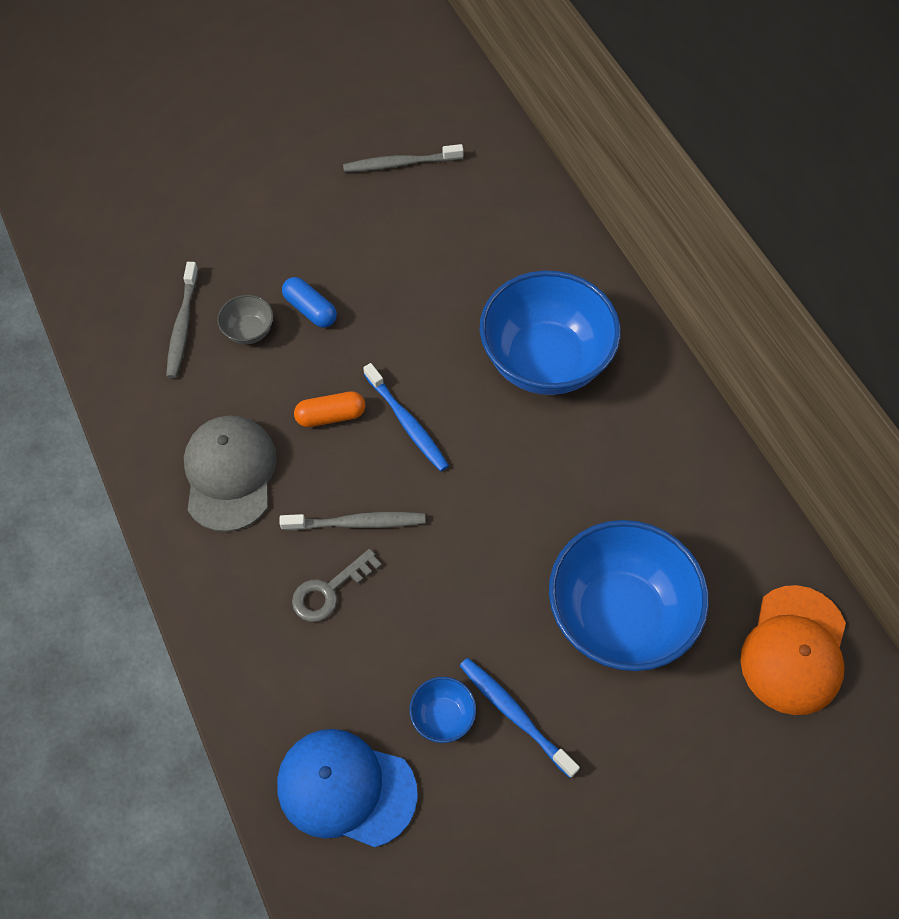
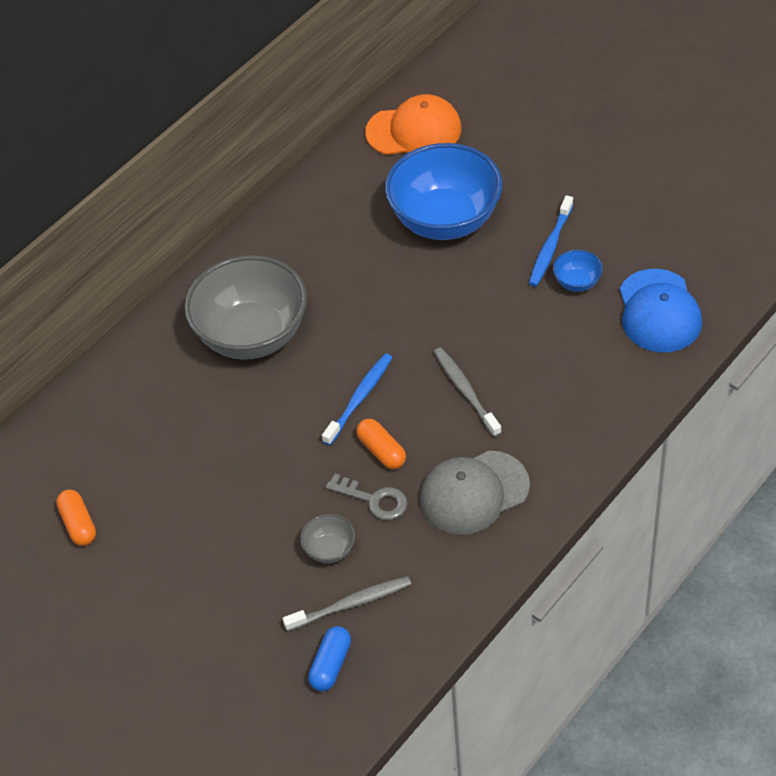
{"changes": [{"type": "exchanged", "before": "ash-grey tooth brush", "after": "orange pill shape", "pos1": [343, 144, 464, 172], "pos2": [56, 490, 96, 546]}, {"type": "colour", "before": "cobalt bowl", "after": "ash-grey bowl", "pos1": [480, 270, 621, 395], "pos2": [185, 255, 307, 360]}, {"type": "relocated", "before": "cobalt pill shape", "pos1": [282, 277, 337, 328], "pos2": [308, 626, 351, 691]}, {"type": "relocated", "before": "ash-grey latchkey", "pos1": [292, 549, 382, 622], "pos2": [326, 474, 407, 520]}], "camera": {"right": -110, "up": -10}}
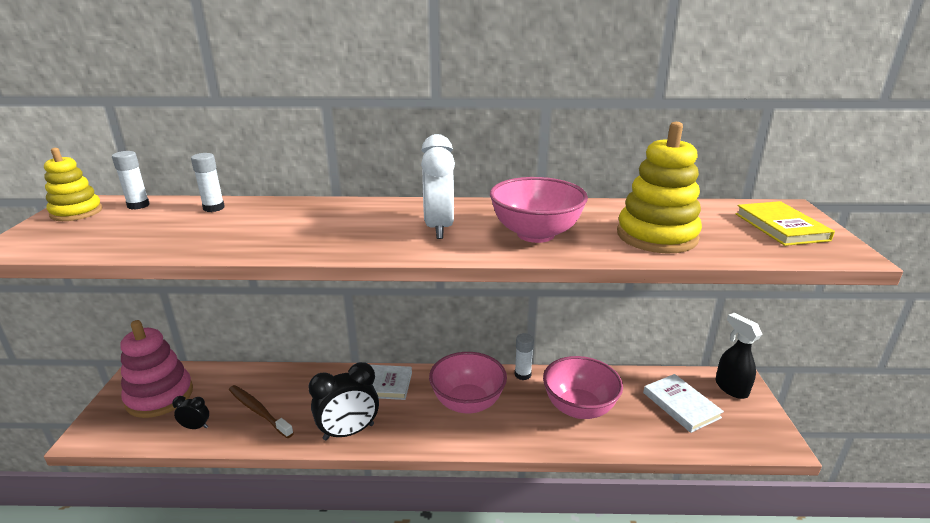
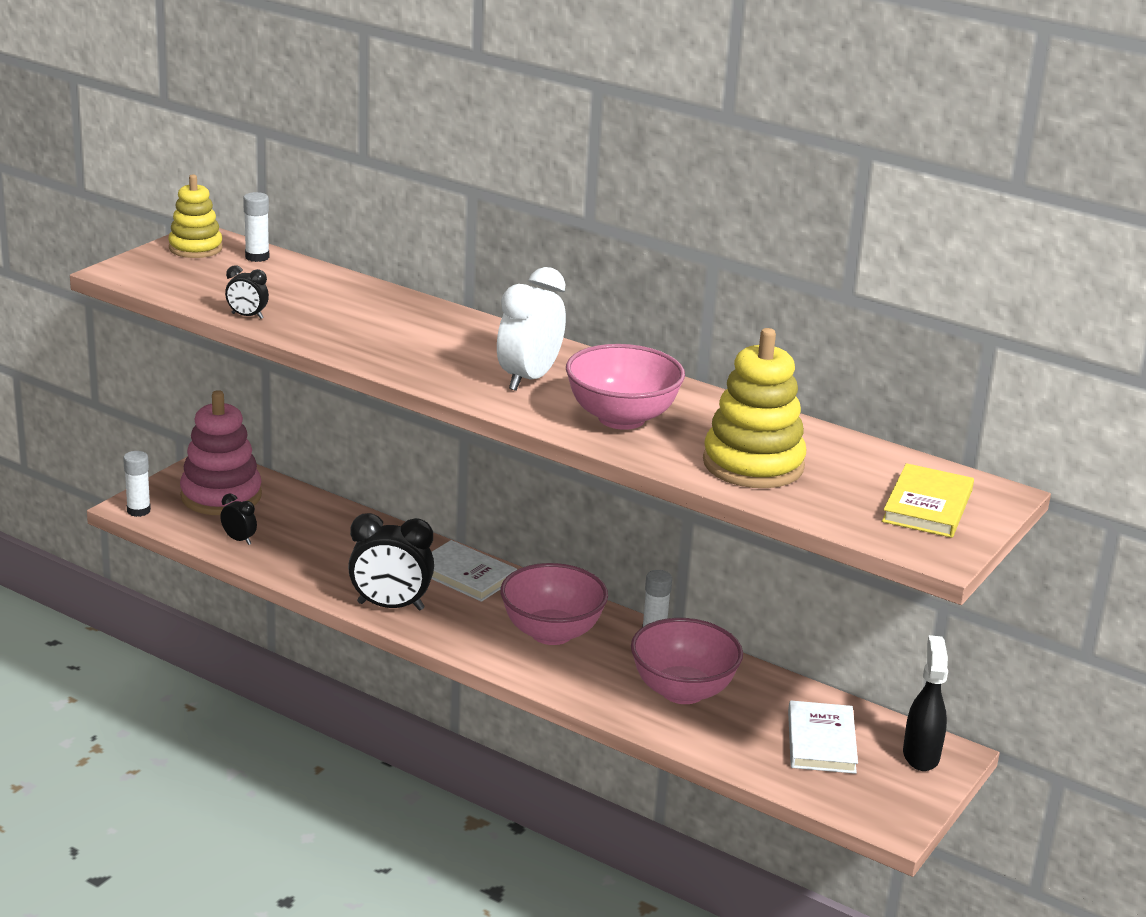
{"changes": [{"type": "relocated", "before": "white glue", "pos1": [191, 153, 225, 212], "pos2": [123, 451, 151, 517]}, {"type": "appeared", "after": "ebony bedside clock", "pos2": [225, 265, 269, 319]}, {"type": "missing", "before": "dark brown tooth brush", "pos1": [229, 385, 294, 438]}], "camera": {"right": 30, "up": 0}}
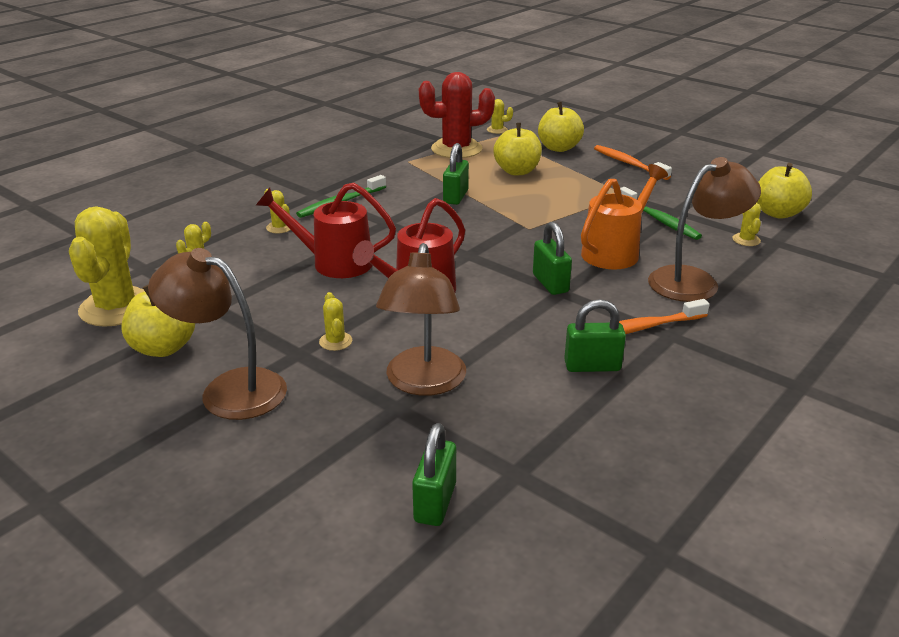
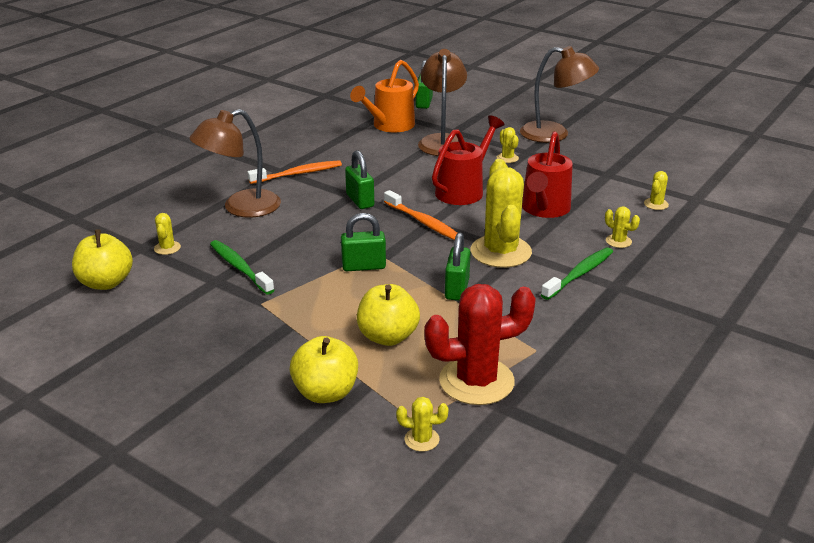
{"changes": [{"type": "relocated", "before": "green lock", "pos1": [564, 299, 626, 372], "pos2": [341, 213, 386, 271]}, {"type": "relocated", "before": "orange watering can", "pos1": [581, 164, 668, 269], "pos2": [350, 60, 419, 133]}, {"type": "relocated", "before": "orange tooth brush", "pos1": [594, 145, 672, 180], "pos2": [384, 190, 457, 240]}, {"type": "relocated", "before": "golden saguaro cactus", "pos1": [69, 206, 145, 327], "pos2": [471, 159, 532, 268]}, {"type": "spun", "before": "crimson watering can", "pos1": [255, 183, 396, 278], "pos2": [522, 131, 573, 218], "turn": 105}, {"type": "missing", "before": "golden apple fruit", "pos1": [121, 285, 195, 357]}], "camera": {"right": 175, "up": 0}}
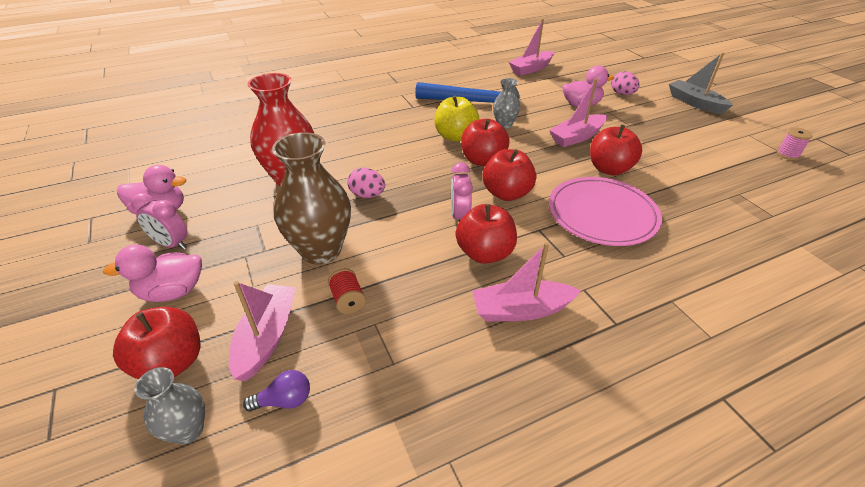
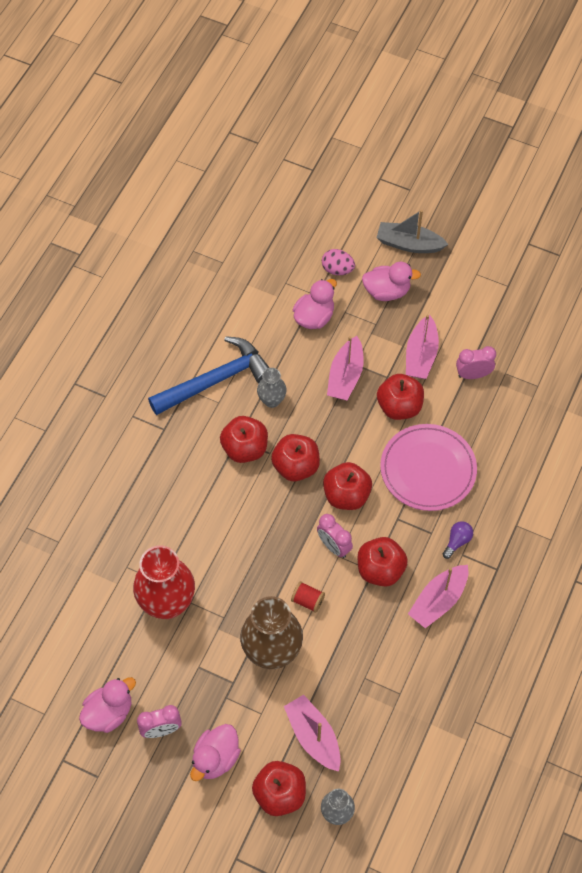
{"changes": [{"type": "colour", "before": "golden apple fruit", "after": "crimson apple fruit", "pos1": [434, 95, 479, 142], "pos2": [220, 416, 268, 463]}, {"type": "relocated", "before": "crimson bobbin", "pos1": [328, 268, 366, 314], "pos2": [291, 581, 325, 613]}, {"type": "appeared", "after": "pink duck", "pos2": [362, 262, 421, 301]}, {"type": "relocated", "before": "pink sailboat", "pos1": [509, 19, 554, 76], "pos2": [406, 315, 439, 379]}, {"type": "relocated", "before": "violet lightbulb", "pos1": [243, 370, 310, 412], "pos2": [443, 521, 473, 559]}, {"type": "appeared", "after": "pink bedside clock", "pos2": [456, 346, 496, 379]}, {"type": "missing", "before": "pink egg shape", "pos1": [347, 168, 385, 198]}, {"type": "missing", "before": "pink bobbin", "pos1": [777, 127, 813, 160]}], "camera": {"right": -40, "up": 20}}
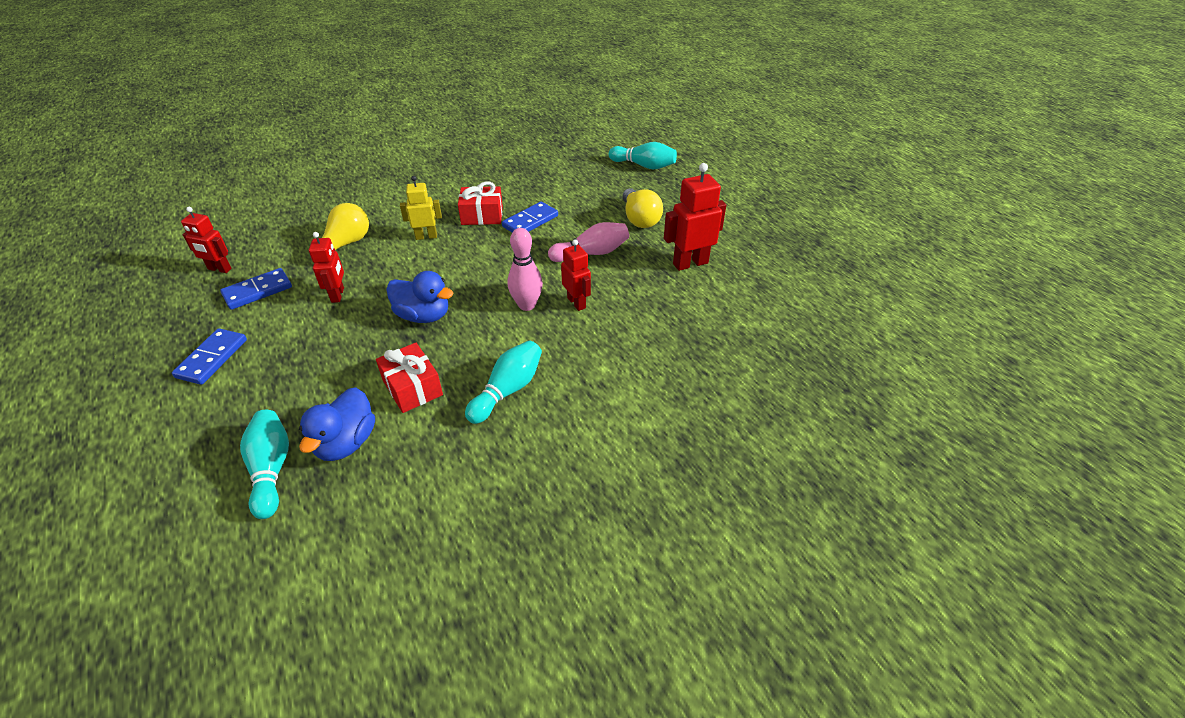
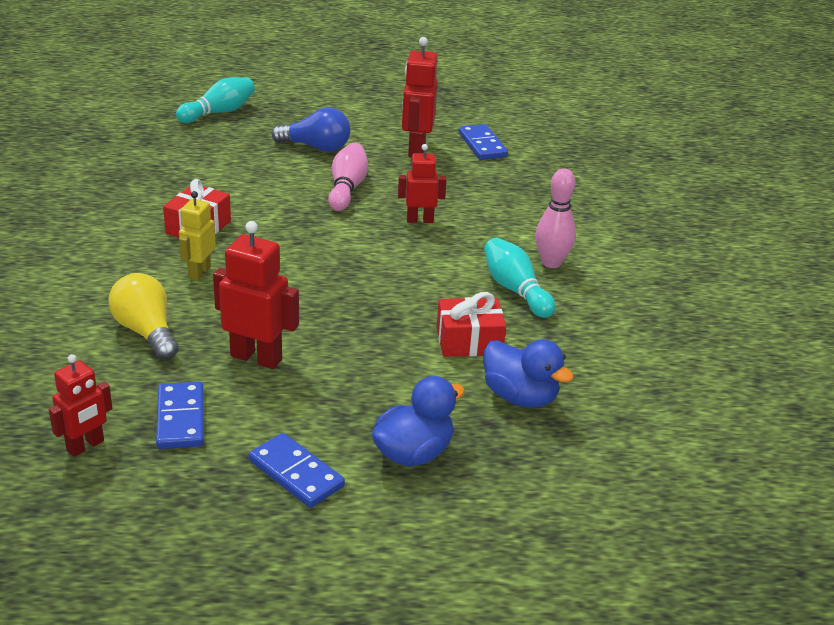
{"changes": [{"type": "size", "before": "crimson toy robot", "pos1": [309, 232, 344, 303], "pos2": [213, 221, 299, 369], "scale": 1.54}, {"type": "colour", "before": "golden lightbulb", "after": "cobalt lightbulb", "pos1": [622, 188, 663, 228], "pos2": [271, 107, 350, 152]}, {"type": "relocated", "before": "cobalt duck", "pos1": [386, 271, 453, 323], "pos2": [372, 376, 465, 467]}, {"type": "relocated", "before": "cobalt domino tile", "pos1": [502, 202, 558, 232], "pos2": [459, 124, 508, 160]}, {"type": "relocated", "before": "pink tenpin", "pos1": [508, 228, 543, 311], "pos2": [535, 168, 576, 268]}, {"type": "missing", "before": "turquoise tenpin", "pos1": [240, 410, 289, 519]}], "camera": {"right": -65, "up": -10}}
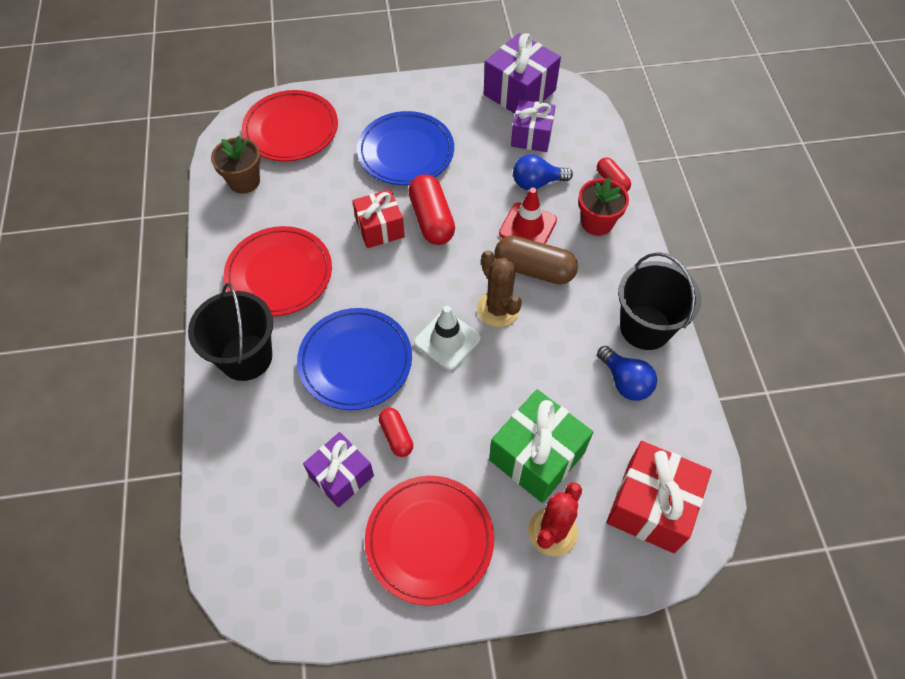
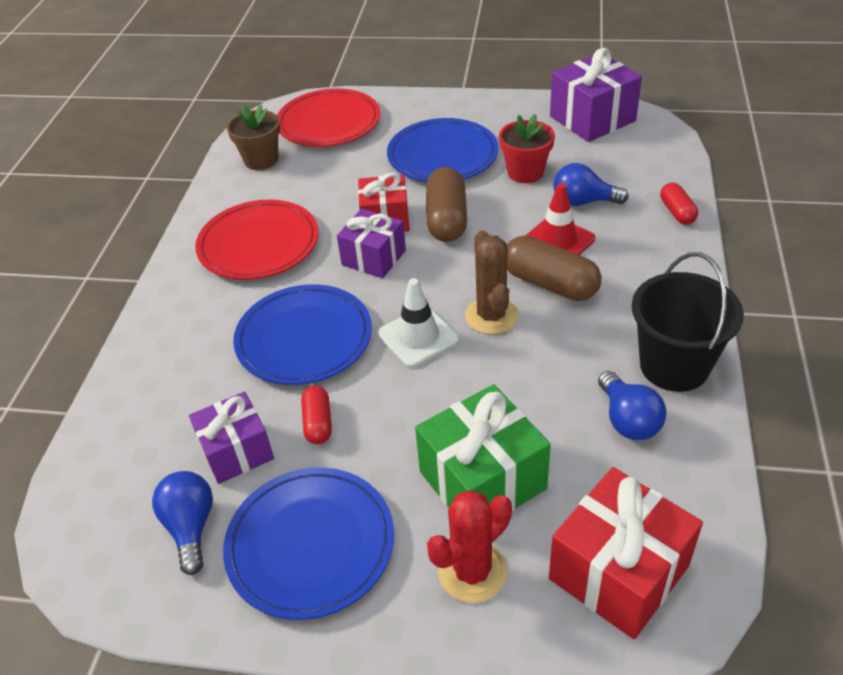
{"changes": [{"type": "appeared", "after": "cobalt lightbulb", "pos2": [152, 471, 213, 575]}, {"type": "colour", "before": "crimson plate", "after": "cobalt plate", "pos1": [365, 476, 494, 605], "pos2": [223, 467, 394, 620]}, {"type": "relocated", "before": "violet present", "pos1": [511, 100, 556, 152], "pos2": [337, 209, 406, 278]}, {"type": "colour", "before": "crimson pill shape", "after": "dark brown pill shape", "pos1": [408, 174, 455, 245], "pos2": [426, 167, 467, 242]}, {"type": "relocated", "before": "crimson flower pot", "pos1": [578, 177, 629, 236], "pos2": [499, 114, 555, 183]}, {"type": "missing", "before": "ebony sand bucket", "pos1": [188, 283, 273, 381]}], "camera": {"right": 20, "up": -15}}
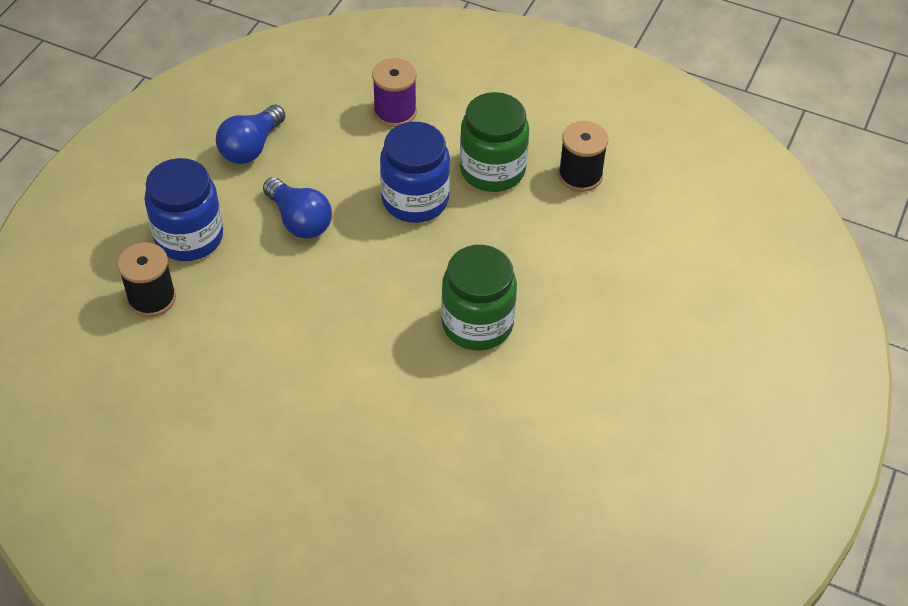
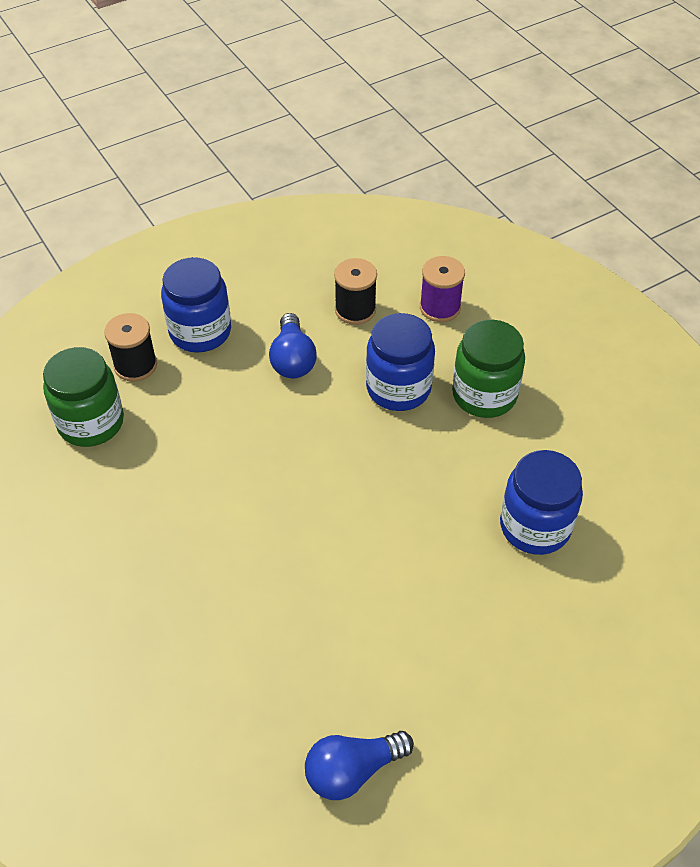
{"changes": [{"type": "relocated", "before": "green preserve jar", "pos1": [441, 245, 517, 351], "pos2": [43, 347, 124, 447]}, {"type": "relocated", "before": "cobalt lightbulb", "pos1": [216, 105, 285, 164], "pos2": [305, 731, 414, 800]}, {"type": "relocated", "before": "ebony bobbin", "pos1": [558, 121, 608, 192], "pos2": [334, 258, 377, 325]}, {"type": "appeared", "after": "cobalt preserve jar", "pos2": [500, 450, 583, 555]}], "camera": {"right": 35, "up": 0}}
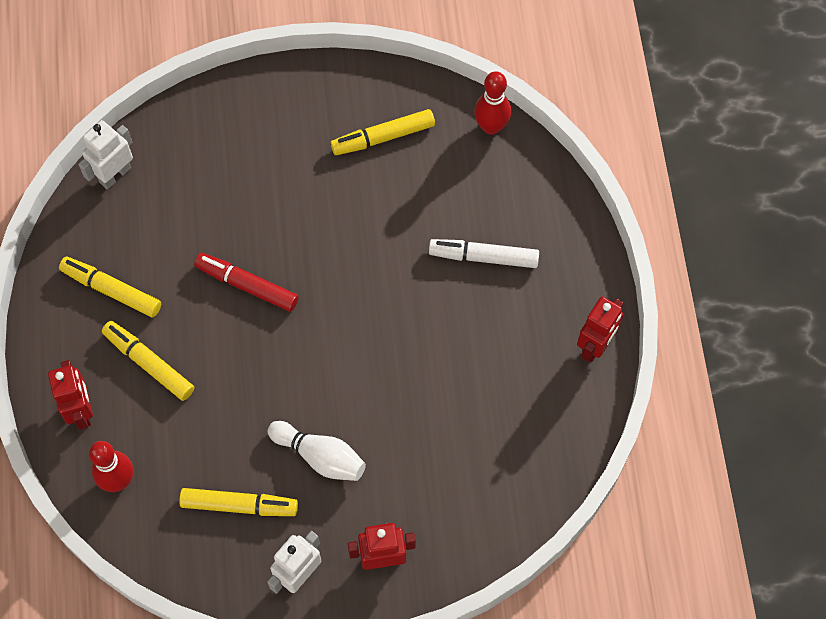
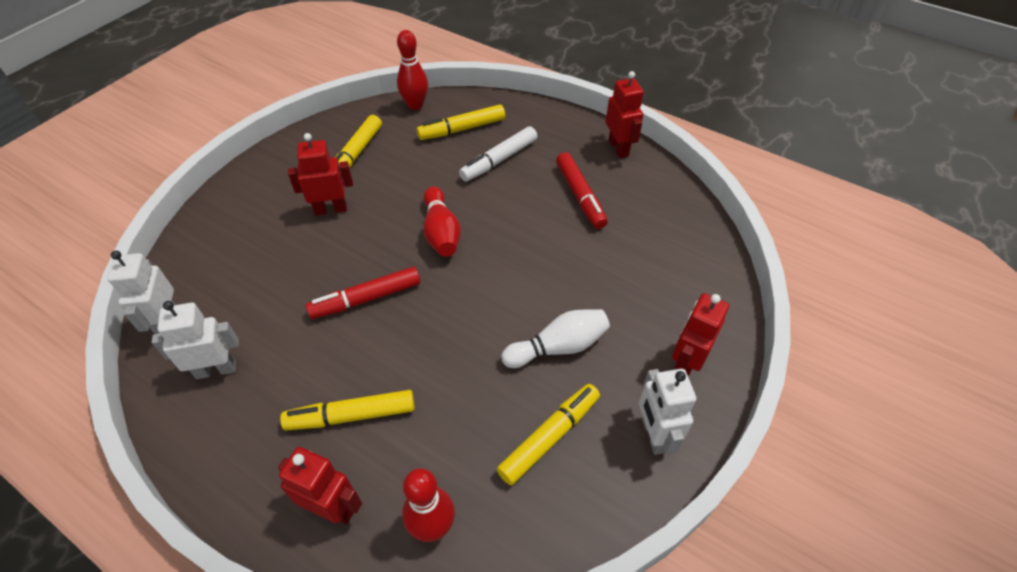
{"changes": [{"type": "appeared", "after": "white toy robot", "pos2": [152, 301, 239, 379]}, {"type": "appeared", "after": "crimson toy robot", "pos2": [288, 133, 353, 216]}, {"type": "relocated", "before": "golden marker pen", "pos1": [59, 257, 161, 317], "pos2": [417, 104, 505, 140]}, {"type": "appeared", "after": "crimson tenpin", "pos2": [423, 186, 461, 256]}, {"type": "appeared", "after": "crimson marker pen", "pos2": [556, 152, 608, 229]}], "camera": {"right": -50, "up": -15}}
